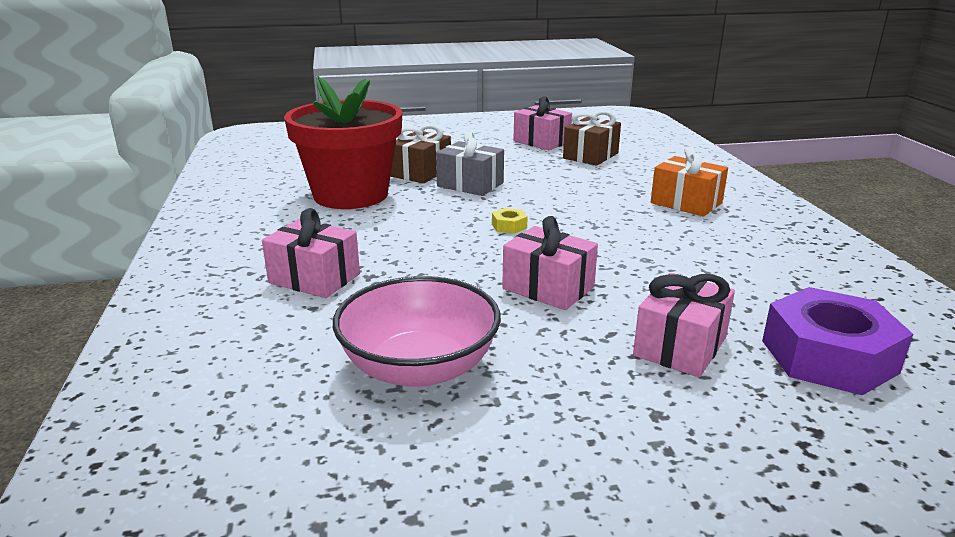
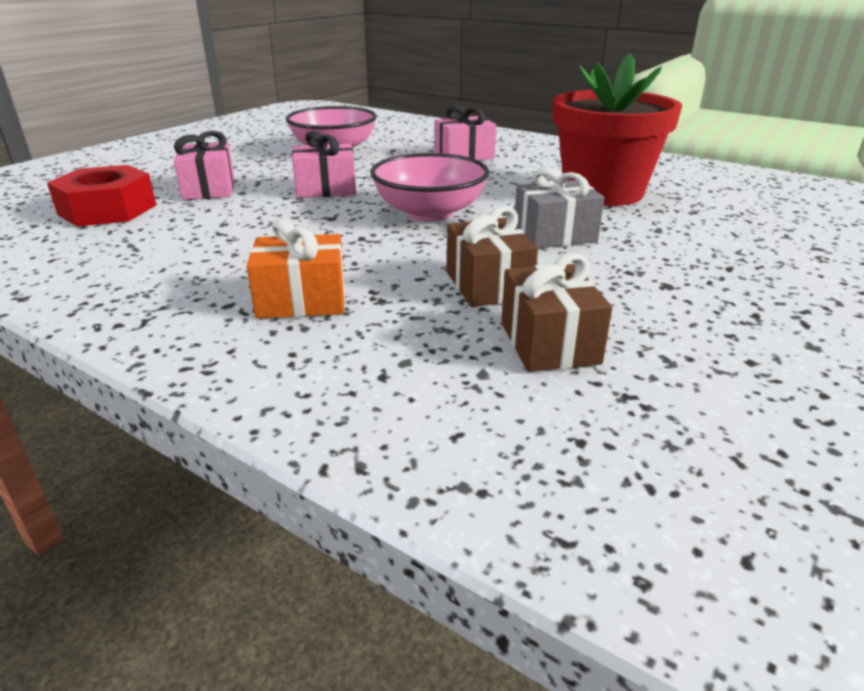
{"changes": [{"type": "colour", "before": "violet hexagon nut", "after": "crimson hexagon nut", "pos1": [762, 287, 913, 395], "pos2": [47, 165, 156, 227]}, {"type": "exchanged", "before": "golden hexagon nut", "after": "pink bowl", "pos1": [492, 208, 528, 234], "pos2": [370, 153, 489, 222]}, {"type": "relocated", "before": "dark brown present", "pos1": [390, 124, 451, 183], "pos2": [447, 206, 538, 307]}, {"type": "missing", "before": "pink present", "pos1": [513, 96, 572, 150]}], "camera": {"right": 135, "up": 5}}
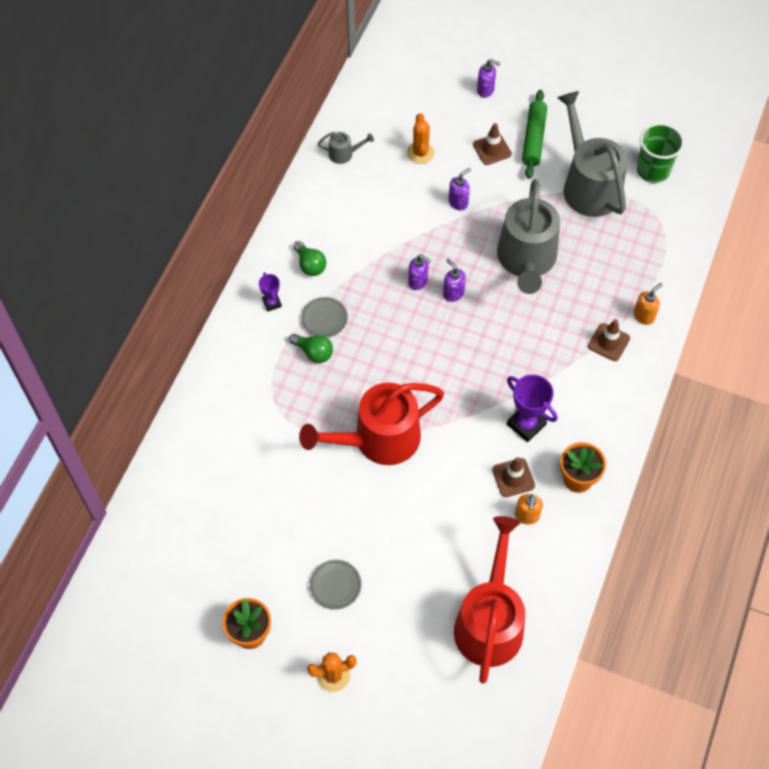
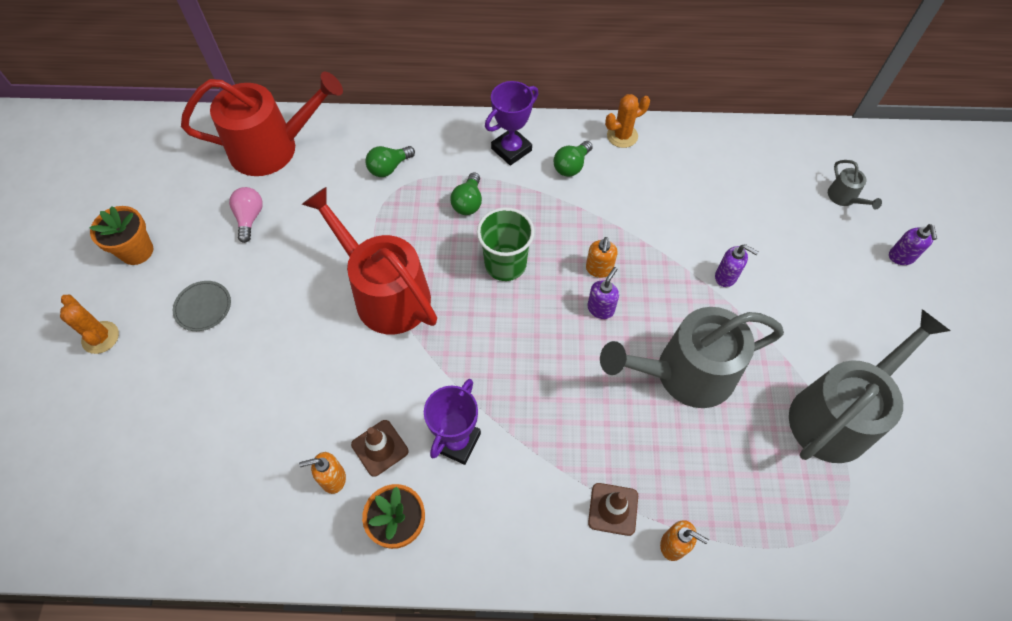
{"changes": [{"type": "relocated", "before": "crimson watering can", "pos1": [454, 516, 525, 684], "pos2": [181, 71, 343, 176]}, {"type": "appeared", "after": "pink lightbulb", "pos2": [229, 187, 263, 243]}, {"type": "appeared", "after": "green lightbulb", "pos2": [365, 146, 415, 177]}, {"type": "relocated", "before": "green beaker", "pos1": [637, 123, 684, 183], "pos2": [477, 207, 535, 281]}, {"type": "size", "before": "violet award cup", "pos1": [259, 272, 282, 312], "pos2": [485, 81, 539, 166], "scale": 1.77}, {"type": "colour", "before": "violet soap pump", "after": "orange soap pump", "pos1": [408, 255, 431, 290], "pos2": [586, 237, 618, 278]}, {"type": "relocated", "before": "orange saguaro cactus", "pos1": [407, 113, 434, 164], "pos2": [605, 94, 650, 148]}, {"type": "relocated", "before": "ash-grey watering can", "pos1": [318, 132, 374, 164], "pos2": [828, 160, 882, 210]}, {"type": "missing", "before": "ash-grey plate", "pos1": [301, 297, 348, 337]}, {"type": "missing", "before": "dark brown safety cone", "pos1": [473, 123, 512, 165]}, {"type": "missing", "before": "green rolling pin", "pos1": [522, 90, 547, 179]}], "camera": {"right": 70, "up": 0}}
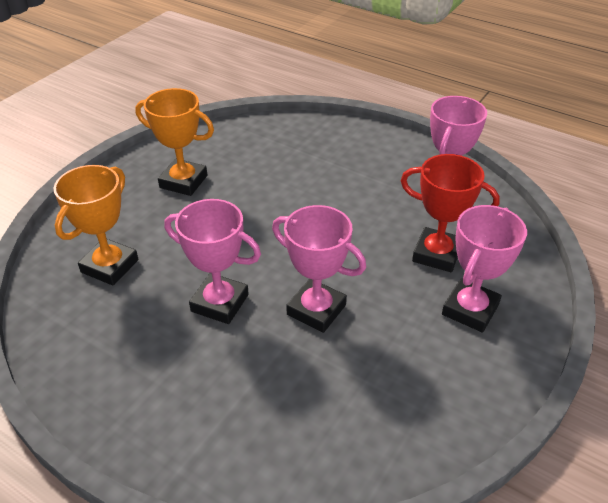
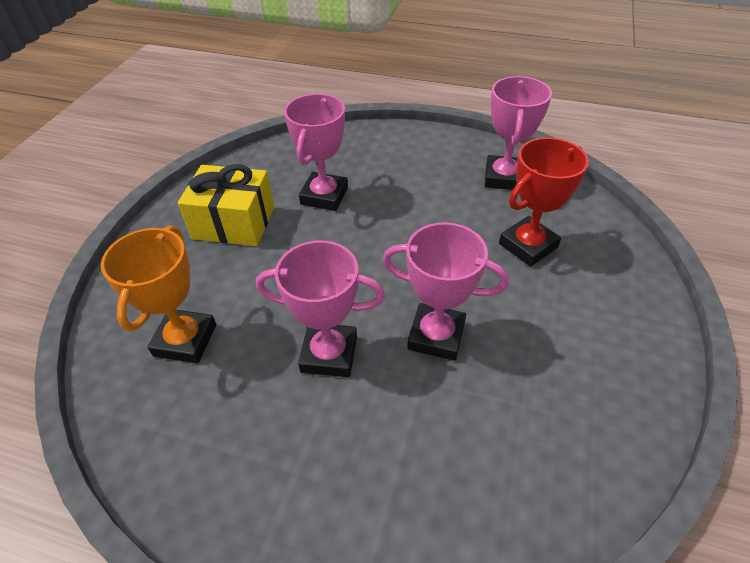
{"changes": [{"type": "exchanged", "before": "orange award cup", "after": "golden present", "pos1": [135, 88, 214, 196], "pos2": [178, 164, 274, 246]}, {"type": "relocated", "before": "pink award cup", "pos1": [442, 205, 527, 333], "pos2": [284, 94, 348, 211]}, {"type": "spun", "before": "crimson award cup", "pos1": [401, 154, 500, 272], "pos2": [499, 137, 589, 267], "turn": -45}], "camera": {"right": -15, "up": 5}}
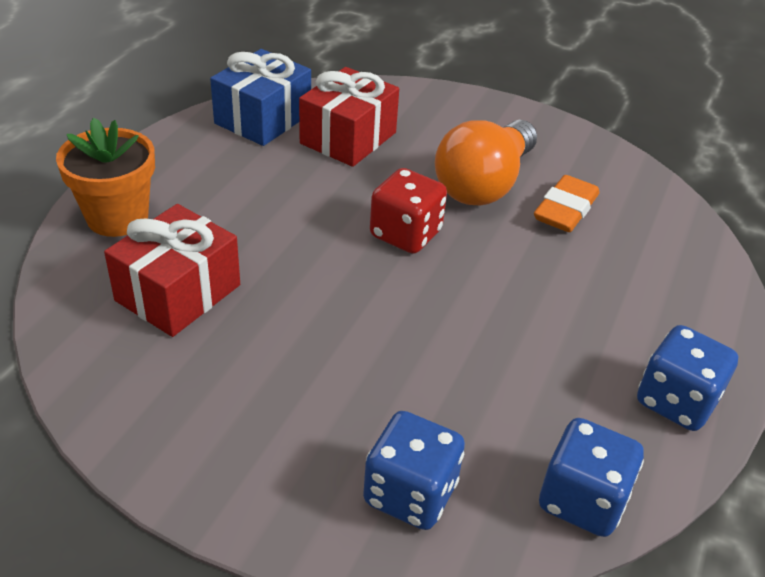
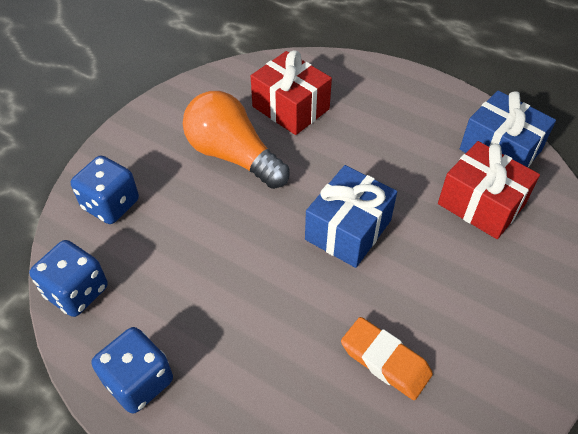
{"changes": [{"type": "relocated", "before": "orange lightbulb", "pos1": [435, 120, 537, 205], "pos2": [183, 91, 290, 189]}, {"type": "exchanged", "before": "crimson game die", "after": "cobalt present", "pos1": [370, 168, 447, 254], "pos2": [305, 165, 397, 268]}, {"type": "missing", "before": "orange flower pot", "pos1": [56, 118, 155, 237]}], "camera": {"right": 100, "up": 10}}
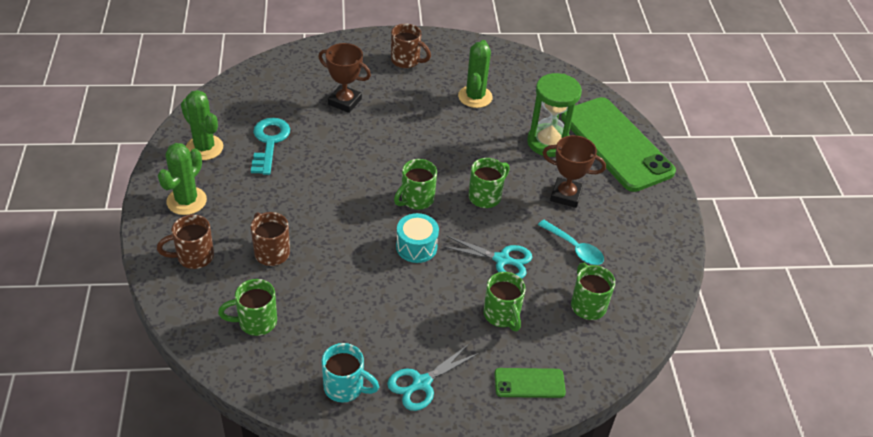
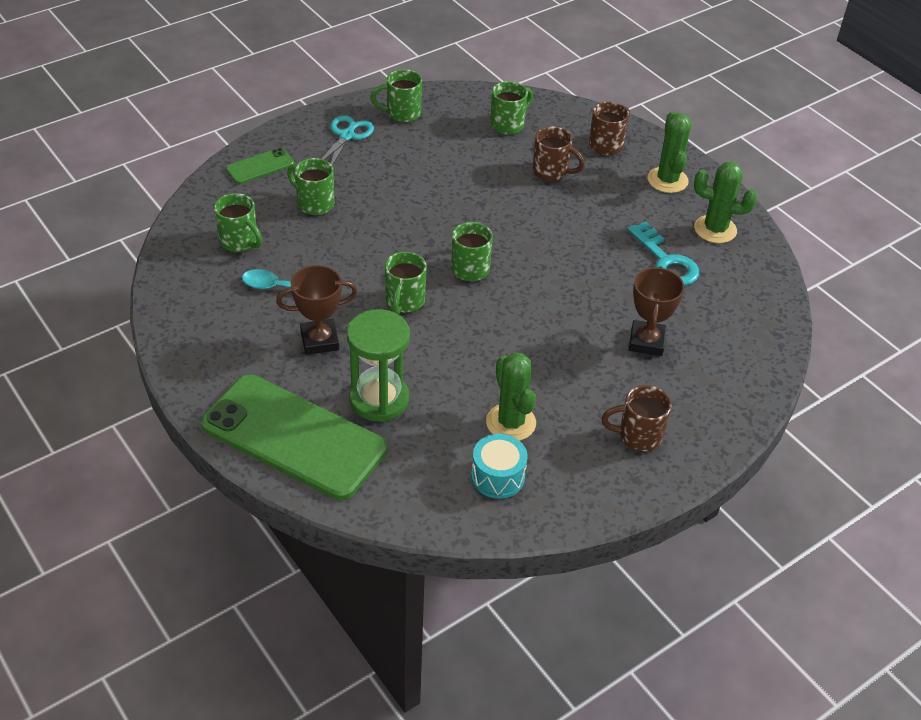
{"changes": [{"type": "colour", "before": "turquoise mug", "after": "green mug", "pos1": [322, 343, 379, 402], "pos2": [370, 69, 422, 122]}, {"type": "relocated", "before": "turquoise toy drum", "pos1": [396, 213, 439, 263], "pos2": [471, 434, 528, 499]}, {"type": "spun", "before": "dark brown award cup", "pos1": [318, 43, 371, 113], "pos2": [629, 266, 685, 356], "turn": -75}, {"type": "missing", "before": "turquoise scissors", "pos1": [442, 236, 532, 279]}], "camera": {"right": 150, "up": 0}}
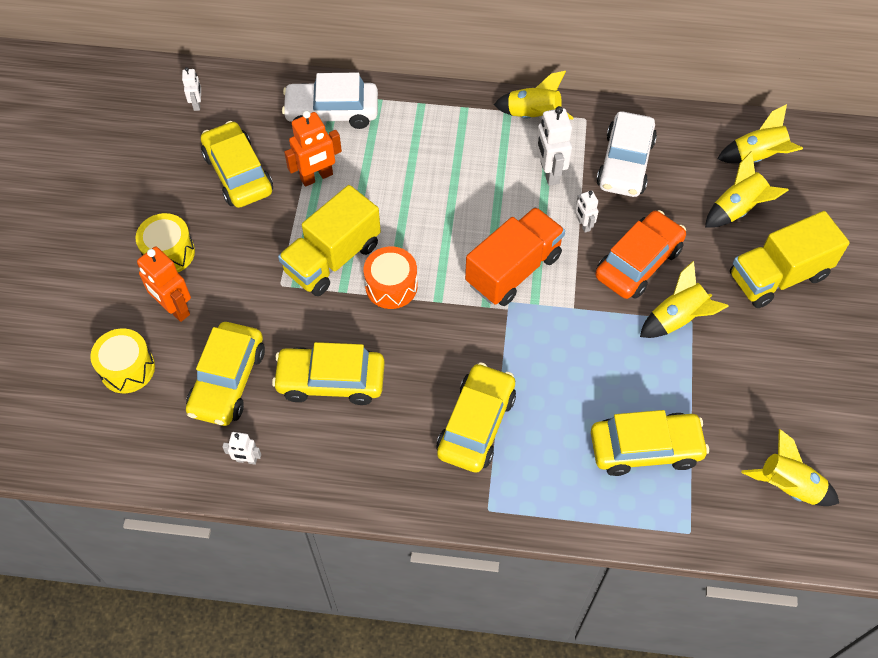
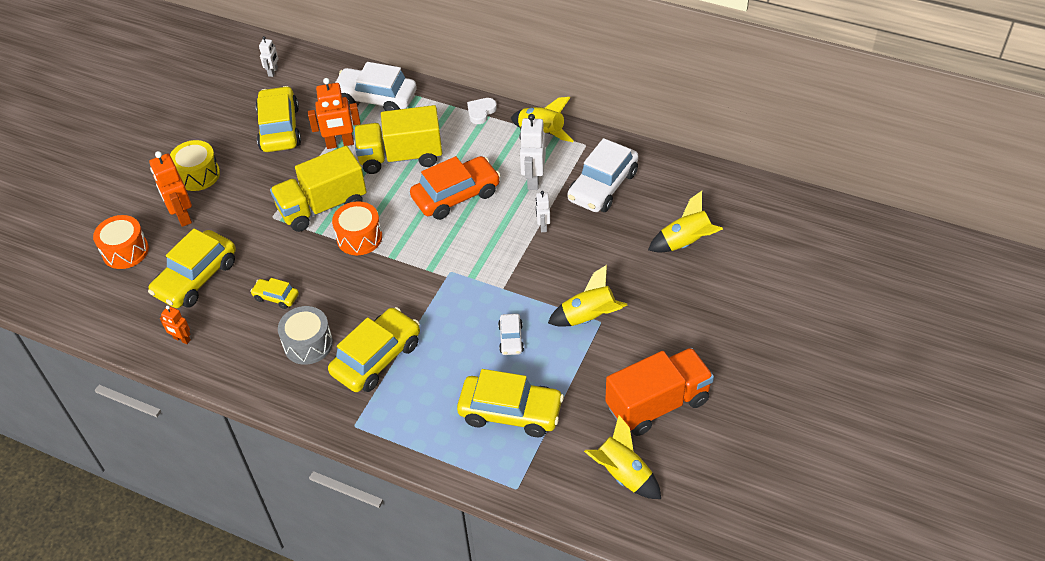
{"changes": [{"type": "colour", "before": "golden toy drum", "after": "orange toy drum", "pos1": [90, 328, 155, 393], "pos2": [93, 215, 149, 269]}, {"type": "colour", "before": "white toy robot", "after": "orange toy robot", "pos1": [222, 432, 261, 465], "pos2": [160, 305, 191, 344]}, {"type": "size", "before": "golden toy car", "pos1": [272, 342, 385, 405], "pos2": [250, 278, 299, 309], "scale": 0.49}, {"type": "appeared", "after": "ash-grey toy drum", "pos2": [278, 306, 333, 365]}, {"type": "relocated", "before": "golden truck", "pos1": [730, 211, 850, 308], "pos2": [354, 105, 442, 174]}, {"type": "relocated", "before": "orange toy car", "pos1": [595, 210, 686, 299], "pos2": [410, 156, 501, 220]}, {"type": "appeared", "after": "white heart", "pos2": [467, 98, 497, 124]}, {"type": "appeared", "after": "white toy car", "pos2": [498, 314, 524, 355]}, {"type": "relocated", "before": "orange truck", "pos1": [465, 207, 565, 306], "pos2": [605, 348, 714, 436]}, {"type": "missing", "before": "golden toy rocket", "pos1": [717, 104, 803, 164]}], "camera": {"right": 20, "up": -10}}
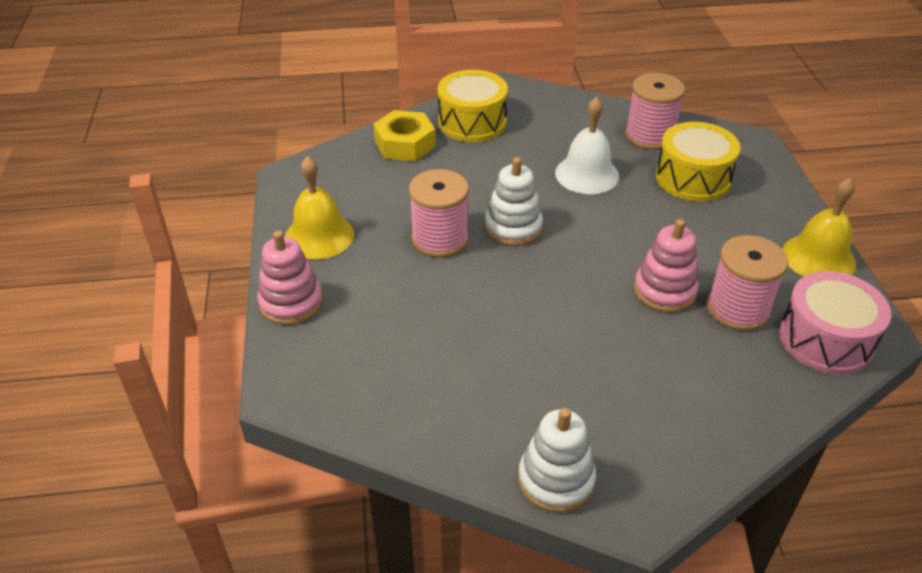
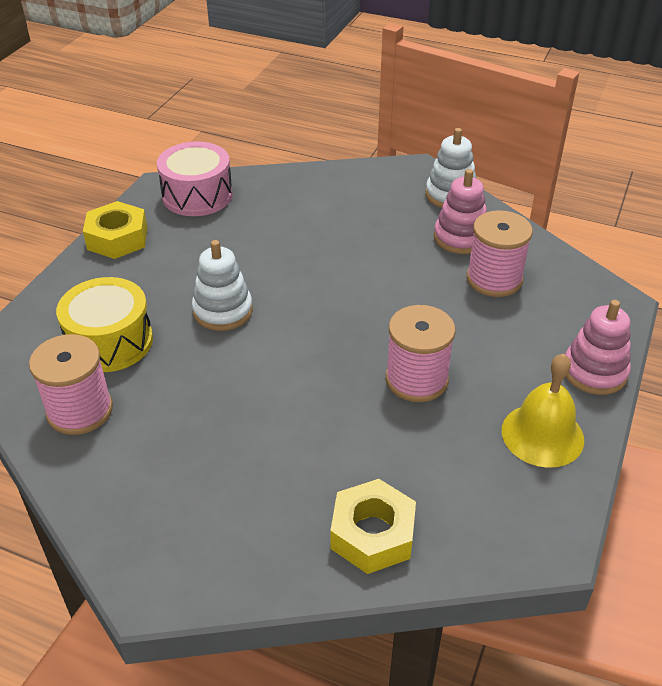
{"changes": [{"type": "exchanged", "before": "golden school bell", "after": "golden hexagon nut", "pos1": [783, 178, 856, 277], "pos2": [83, 201, 147, 259]}, {"type": "relocated", "before": "white ring stacker", "pos1": [485, 157, 543, 246], "pos2": [192, 240, 253, 331]}, {"type": "relocated", "before": "pink ring stacker", "pos1": [634, 219, 699, 313], "pos2": [434, 169, 487, 254]}, {"type": "relocated", "before": "pink bobbin", "pos1": [707, 235, 788, 331], "pos2": [467, 210, 533, 297]}, {"type": "missing", "before": "golden toy drum", "pos1": [438, 70, 508, 142]}, {"type": "missing", "before": "white school bell", "pos1": [555, 97, 619, 194]}], "camera": {"right": -150, "up": 0}}
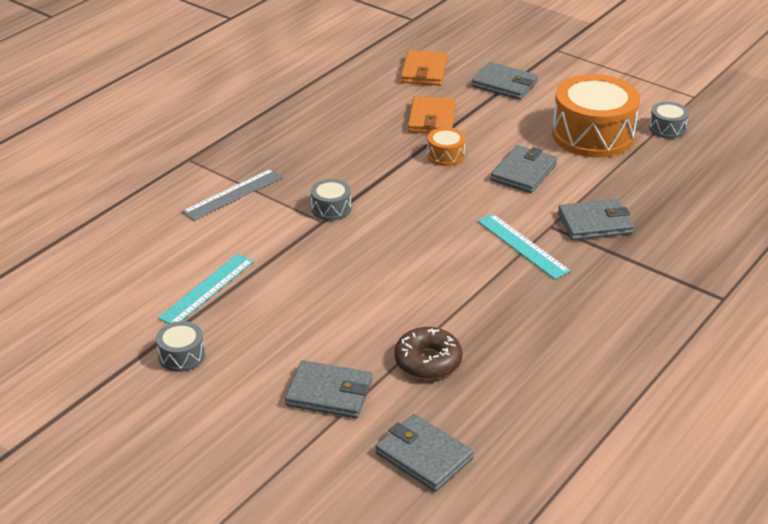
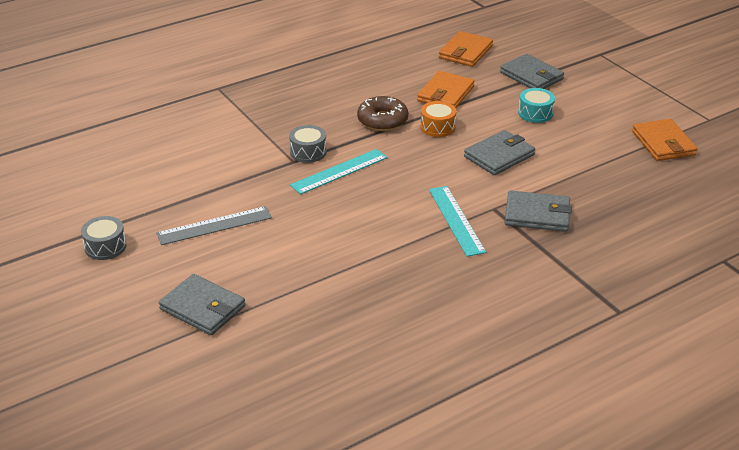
{"changes": [{"type": "relocated", "before": "ash-grey ruler", "pos1": [182, 169, 283, 221], "pos2": [156, 206, 272, 245]}, {"type": "relocated", "before": "turquoise ruler", "pos1": [158, 254, 254, 324], "pos2": [290, 149, 388, 195]}, {"type": "relocated", "before": "dark brown donut", "pos1": [394, 327, 463, 379], "pos2": [357, 96, 408, 131]}, {"type": "appeared", "after": "turquoise toy drum", "pos2": [518, 88, 555, 123]}, {"type": "exchanged", "before": "ash-grey toy drum", "after": "orange billfold", "pos1": [649, 102, 689, 139], "pos2": [632, 119, 697, 161]}, {"type": "missing", "before": "ash-grey billfold", "pos1": [375, 414, 474, 492]}, {"type": "missing", "before": "orange toy drum", "pos1": [552, 74, 640, 158]}], "camera": {"right": 20, "up": 0}}
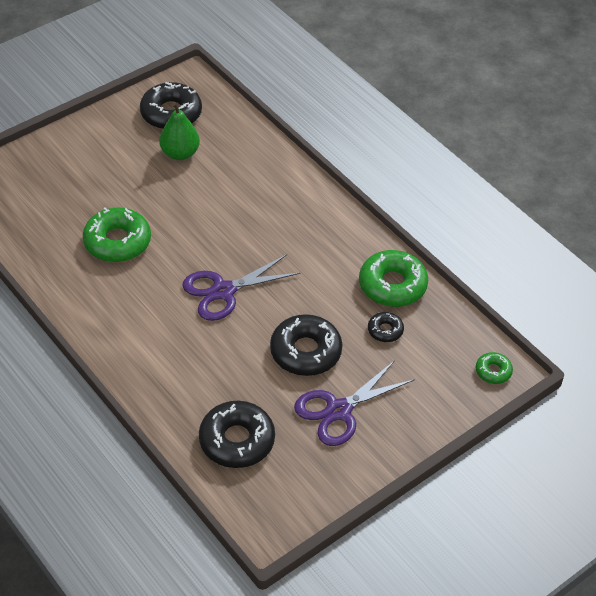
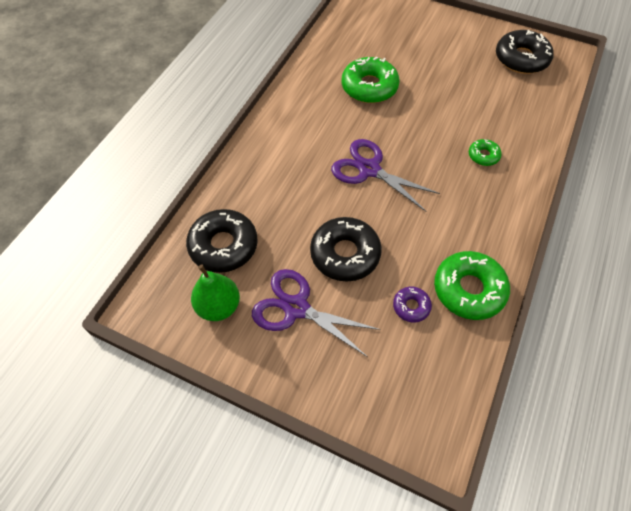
{"changes": [{"type": "relocated", "before": "green pear", "pos1": [159, 102, 200, 160], "pos2": [191, 264, 240, 321]}, {"type": "colour", "before": "ebony donut", "after": "violet donut", "pos1": [368, 312, 404, 342], "pos2": [393, 287, 432, 322]}, {"type": "relocated", "before": "green donut", "pos1": [476, 352, 513, 384], "pos2": [469, 139, 502, 166]}], "camera": {"right": 65, "up": 10}}
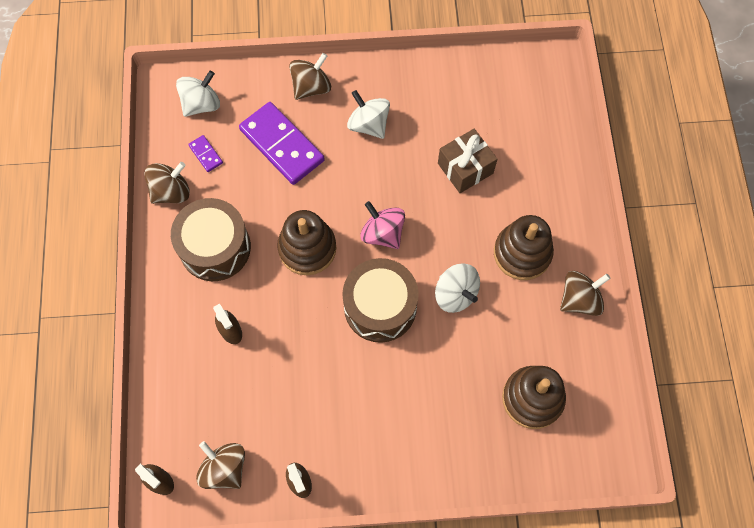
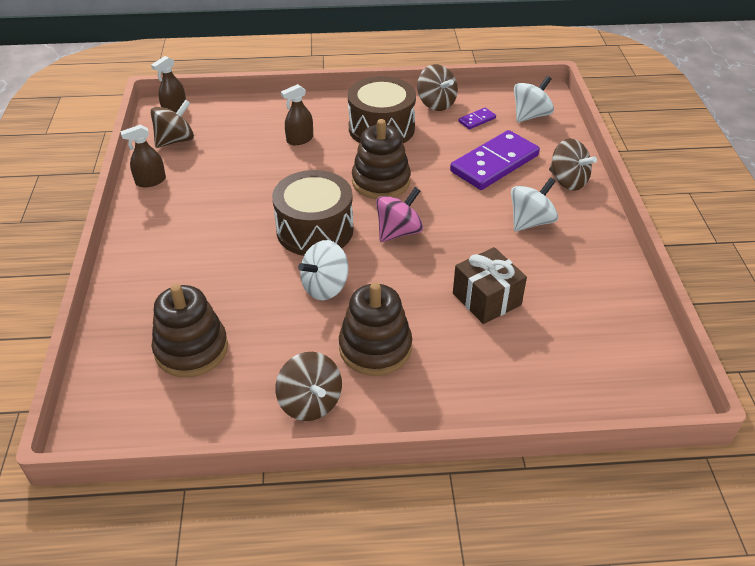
{"changes": [{"type": "spun", "before": "white whirligig", "pos1": [176, 70, 220, 117], "pos2": [514, 76, 554, 123], "turn": -90}], "camera": {"right": 90, "up": -25}}
